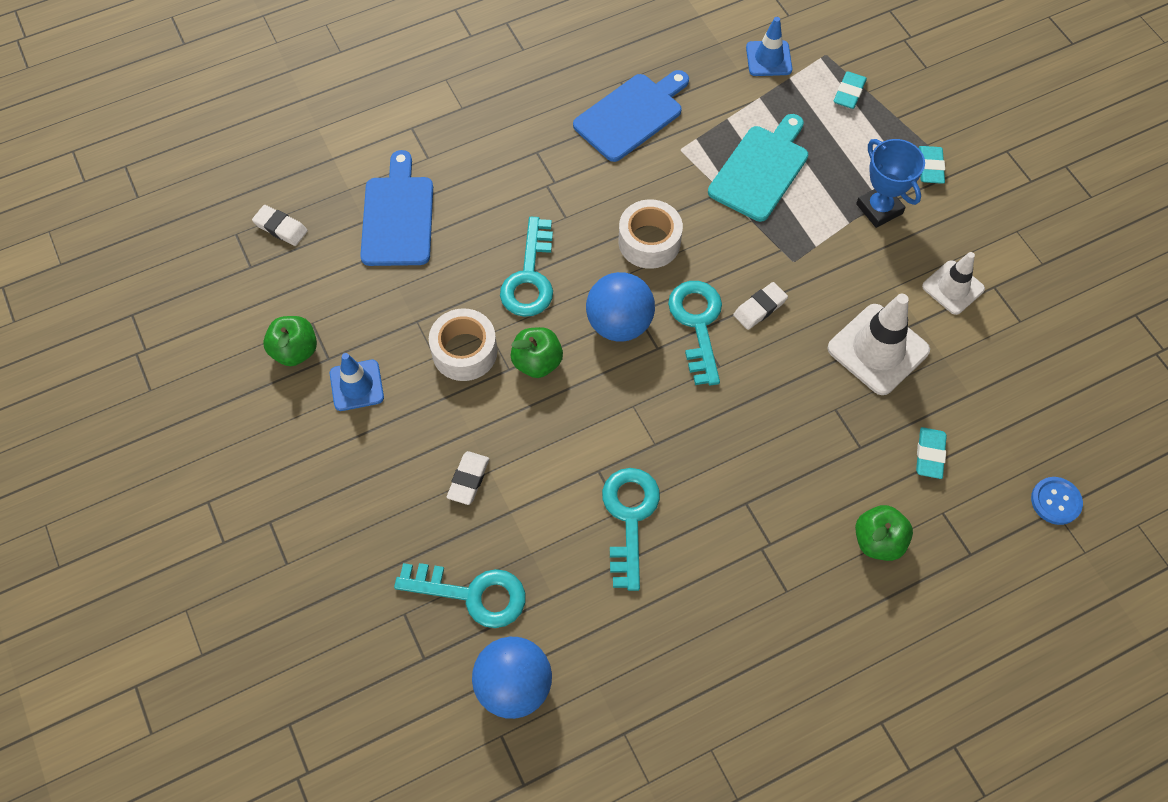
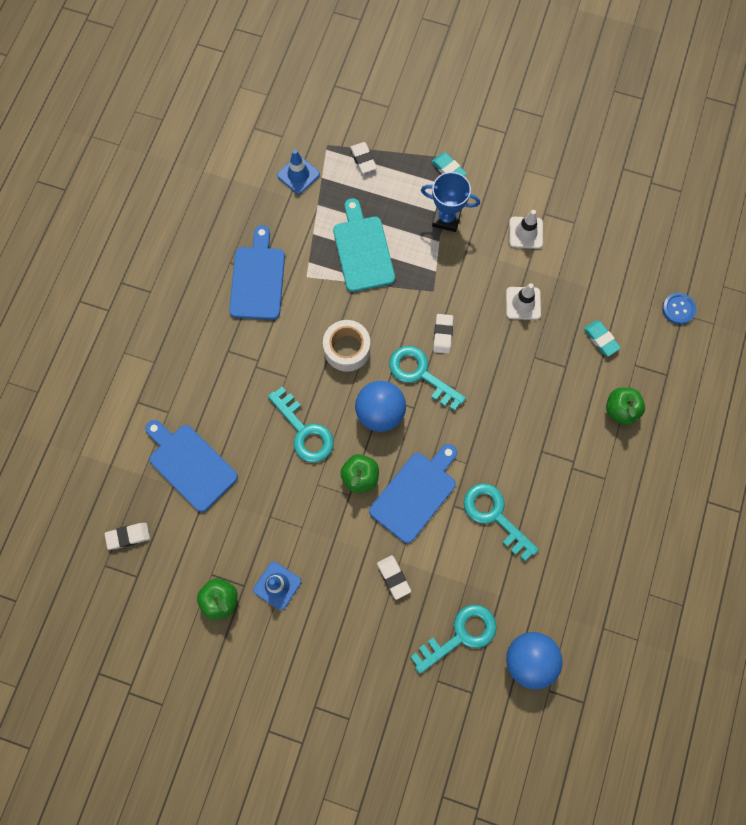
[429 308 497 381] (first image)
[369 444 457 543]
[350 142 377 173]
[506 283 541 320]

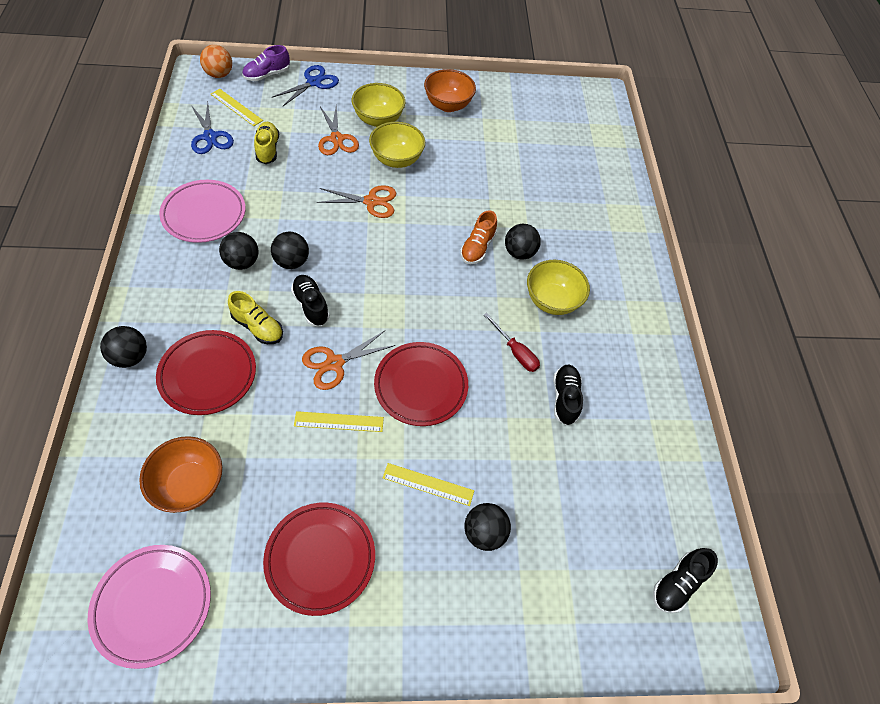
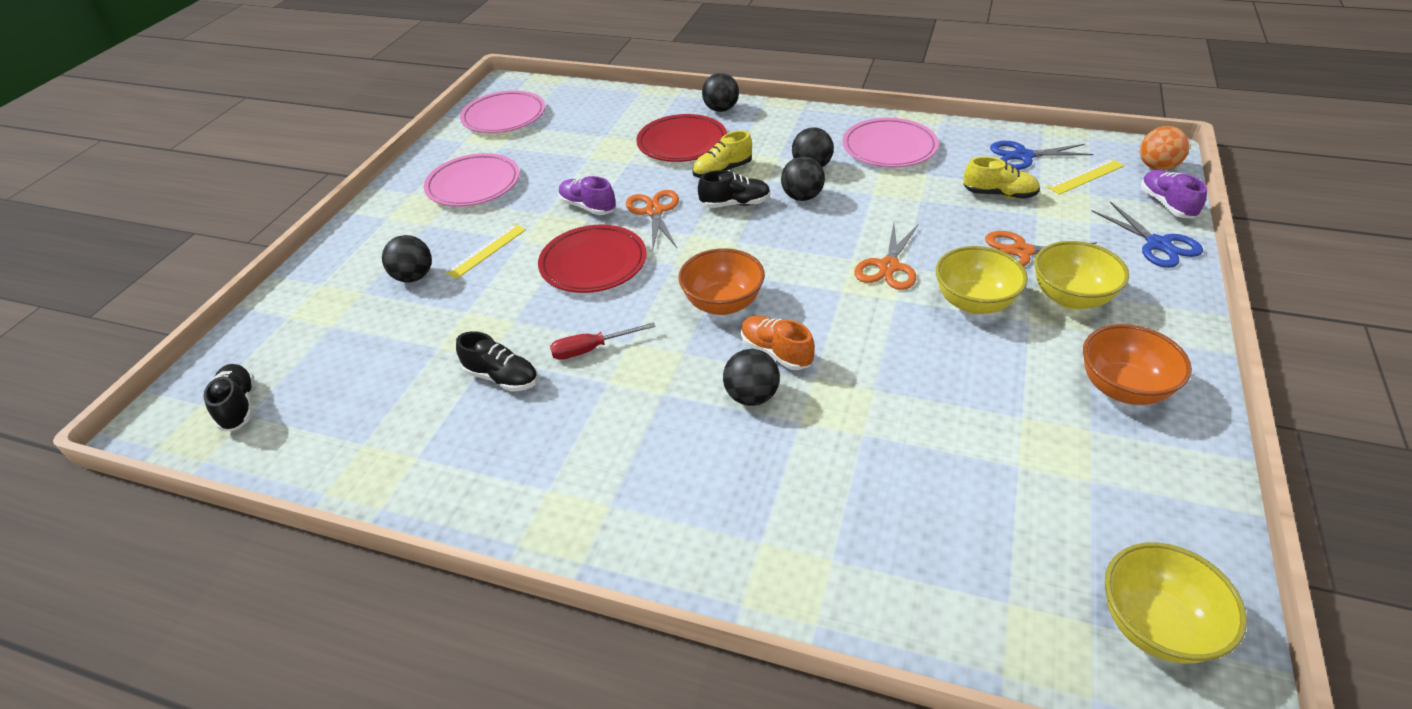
[678 248 765 315]
[1105 542 1247 664]
[558 176 616 215]
[424 153 520 207]

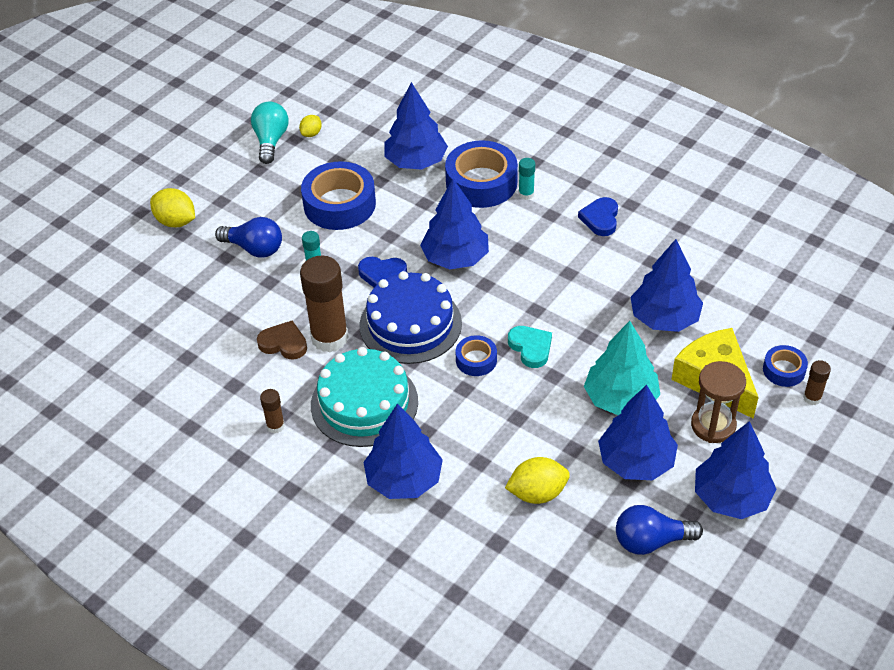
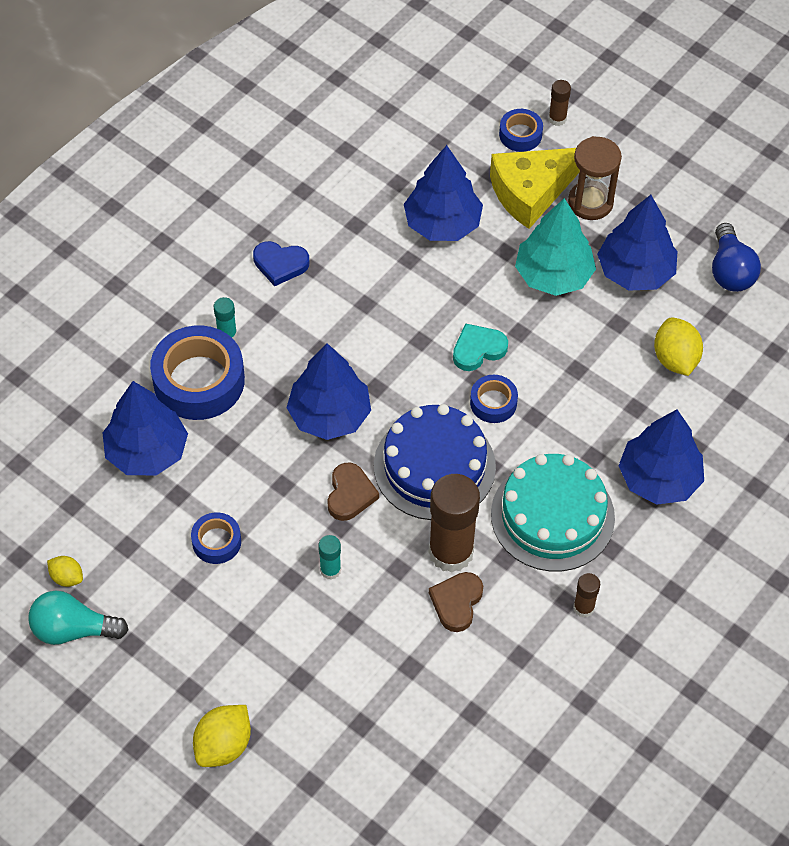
[215 217 282 258] (first image)
[695 421 776 519] (first image)
[327 463 379 521]
[191 512 241 564]

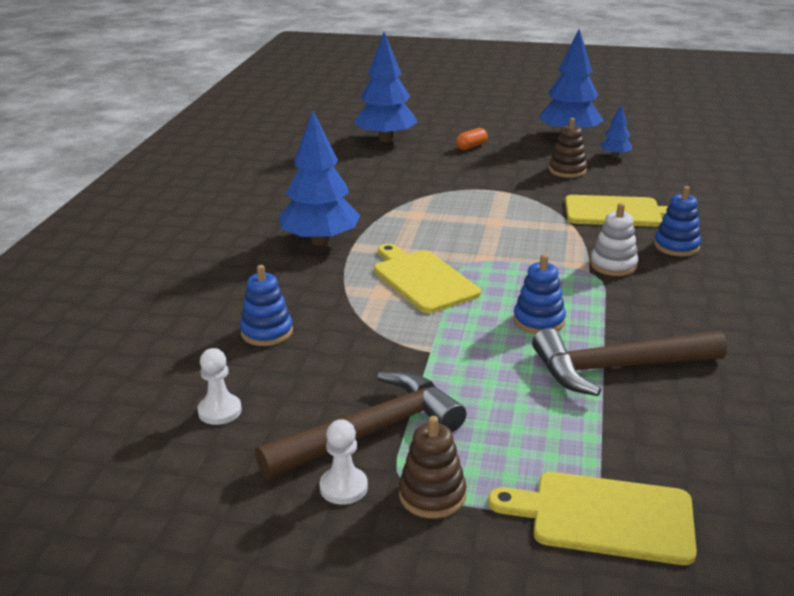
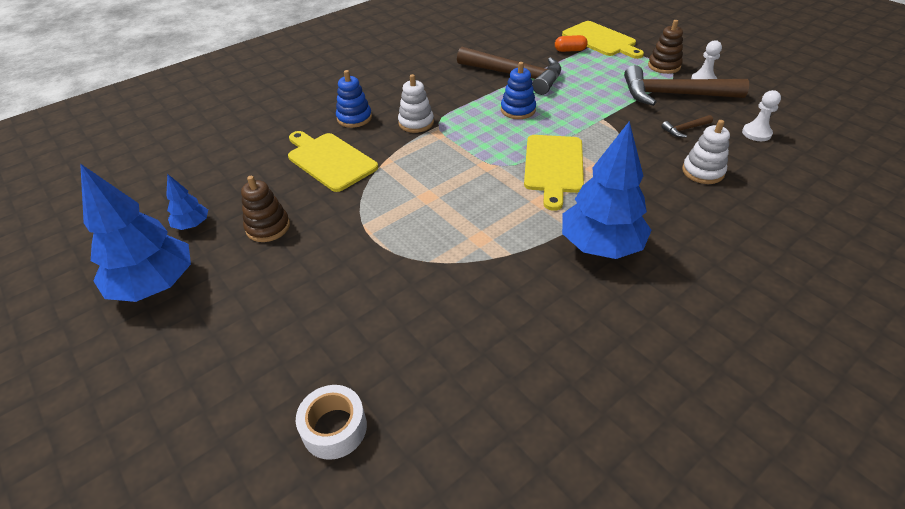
[661 115 713 138]
[555 35 588 52]
[296 385 367 460]
[682 120 730 184]

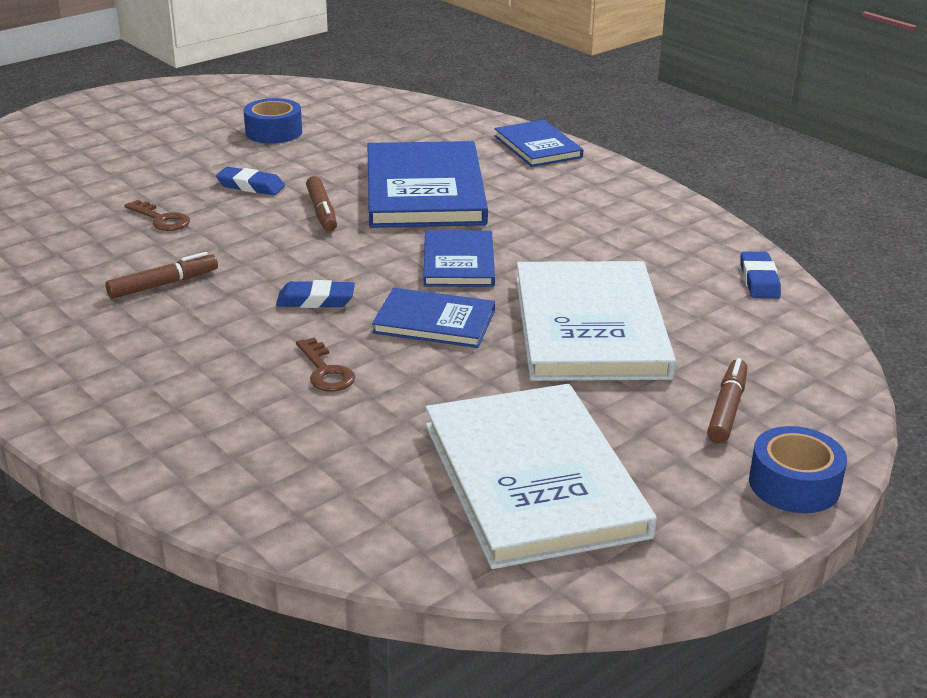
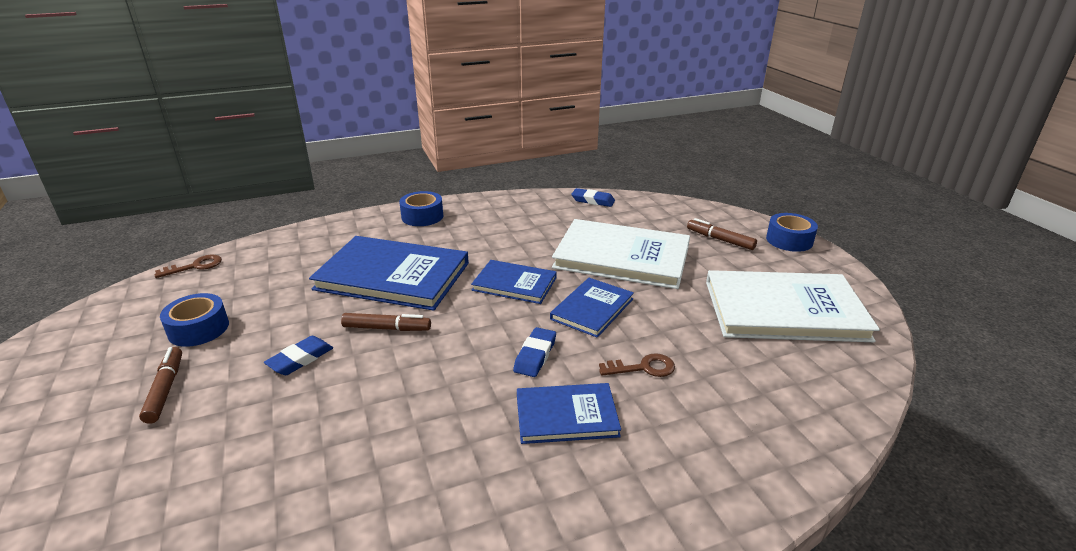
[399 191 443 226]
[139 347 182 424]
[154 255 222 278]
[517 383 621 444]

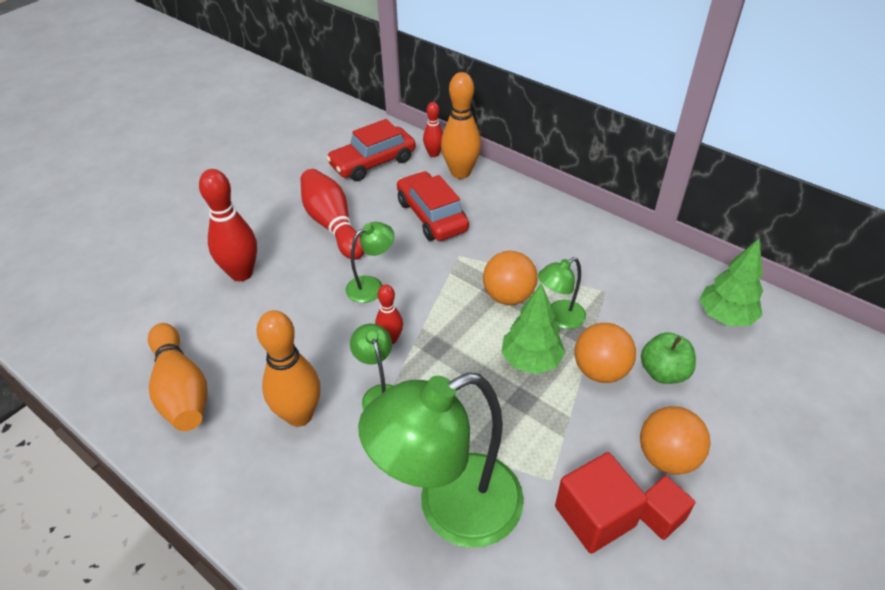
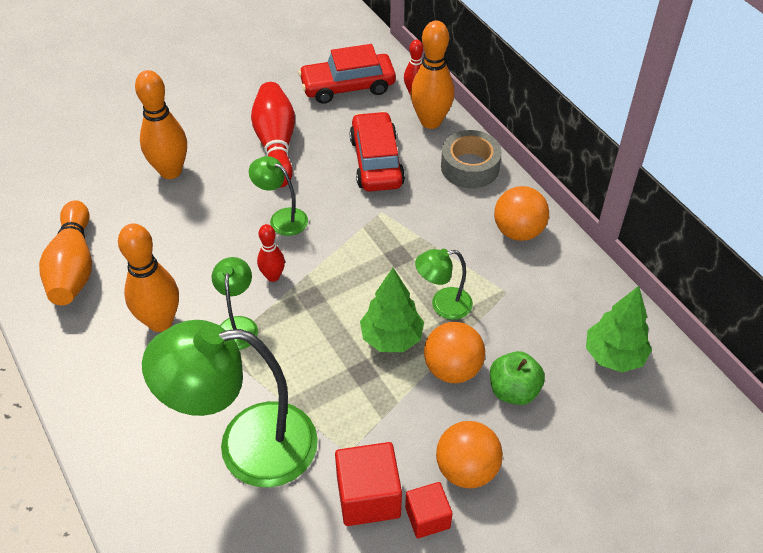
[441 130 502 188]
[494 186 549 241]
[135 70 187 179]
[249 156 308 236]

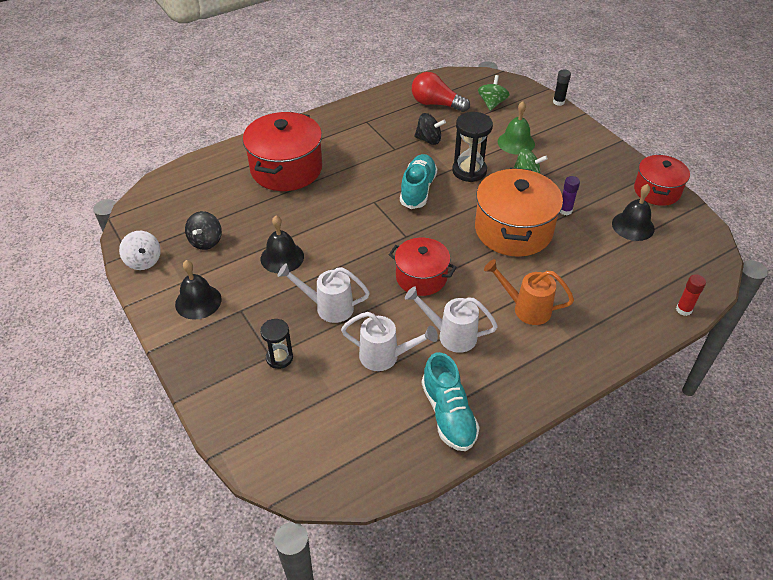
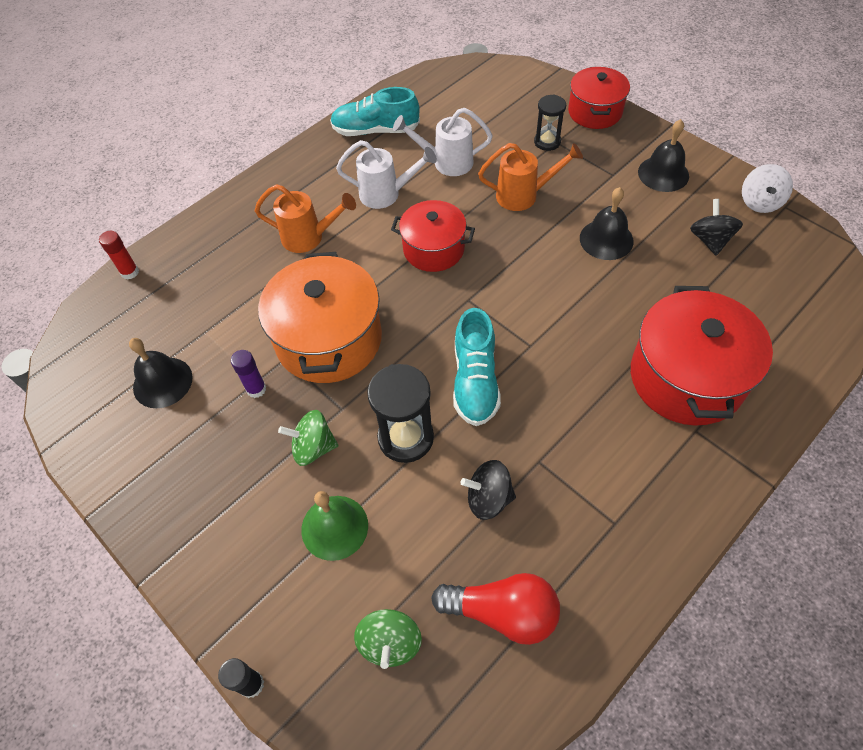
[568 67 630 129]
[478 143 583 211]
[742 164 793 213]
[330 87 420 136]

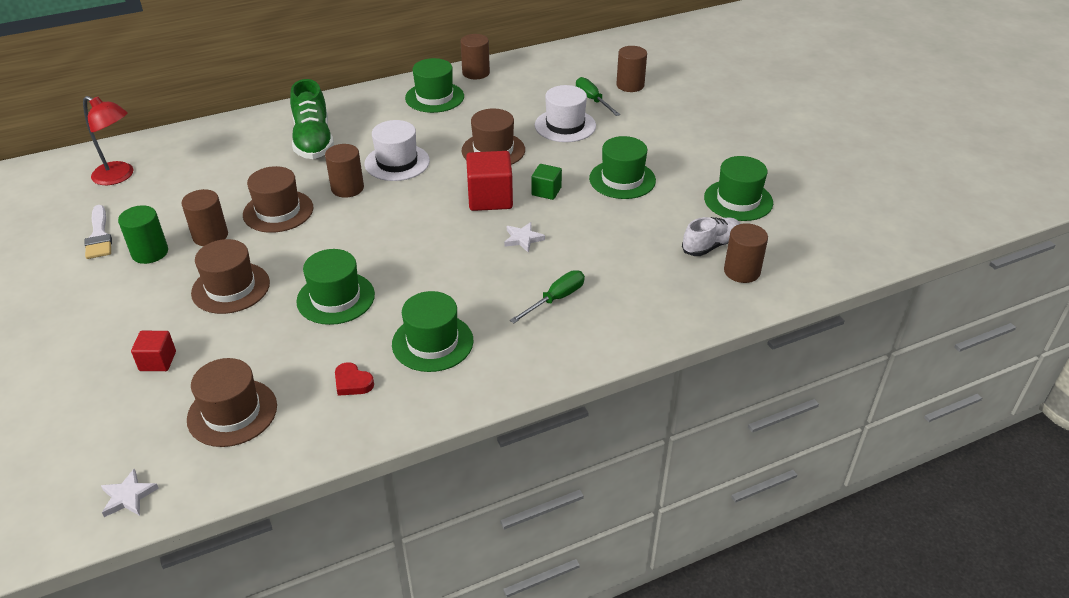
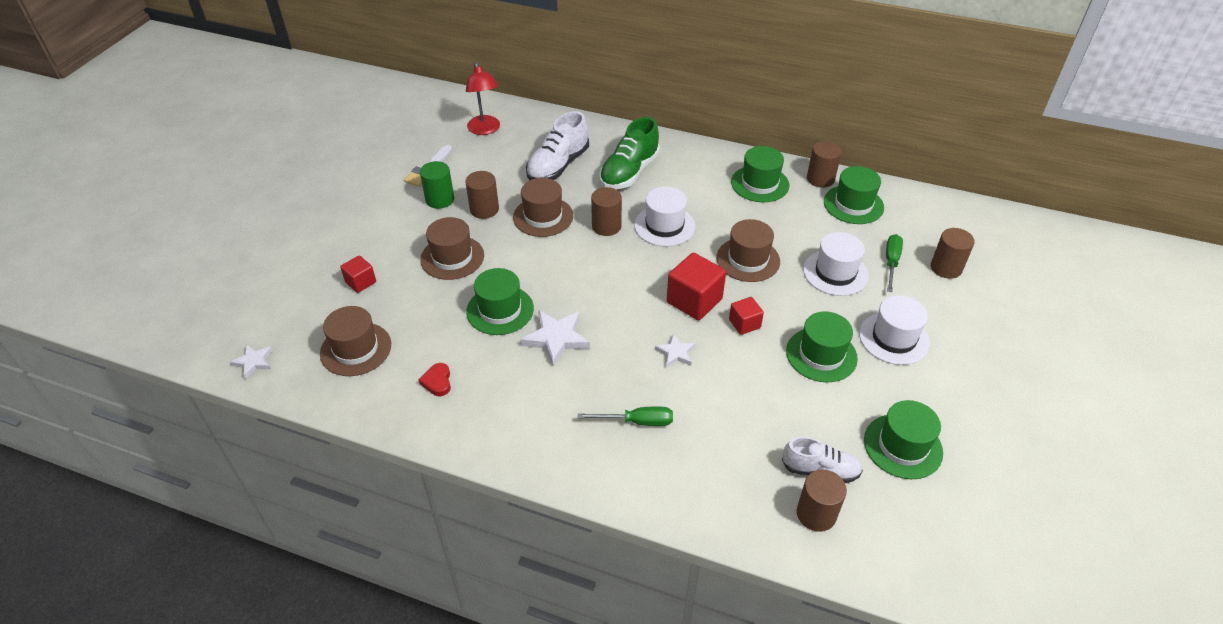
[520 310 590 366]
[526 111 589 180]
[859 295 930 365]
[824 166 884 224]
[729 297 764 335]

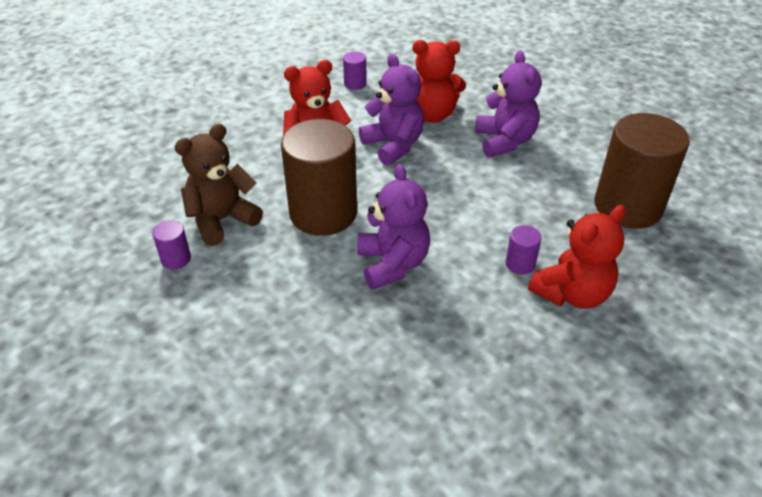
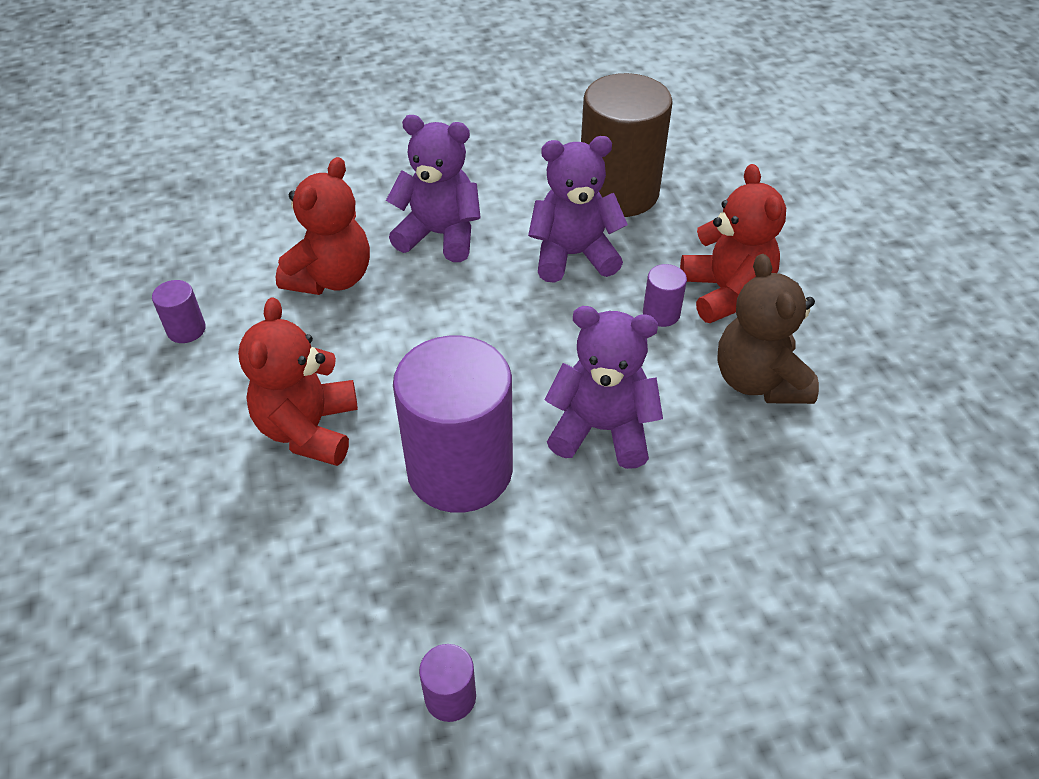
[717 254 819 404]
[528 136 628 283]
[393 336 513 513]

